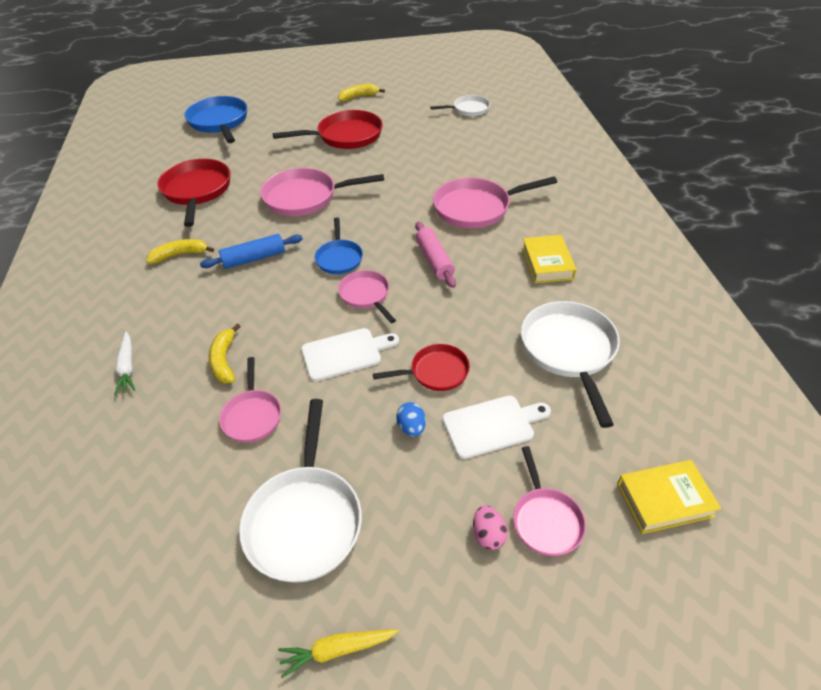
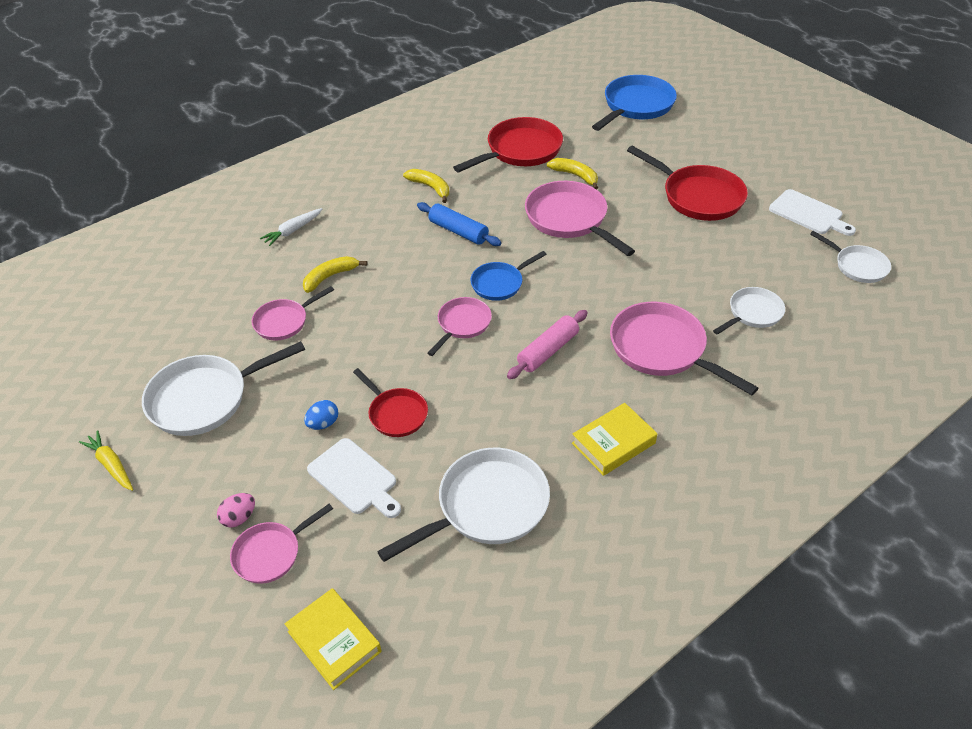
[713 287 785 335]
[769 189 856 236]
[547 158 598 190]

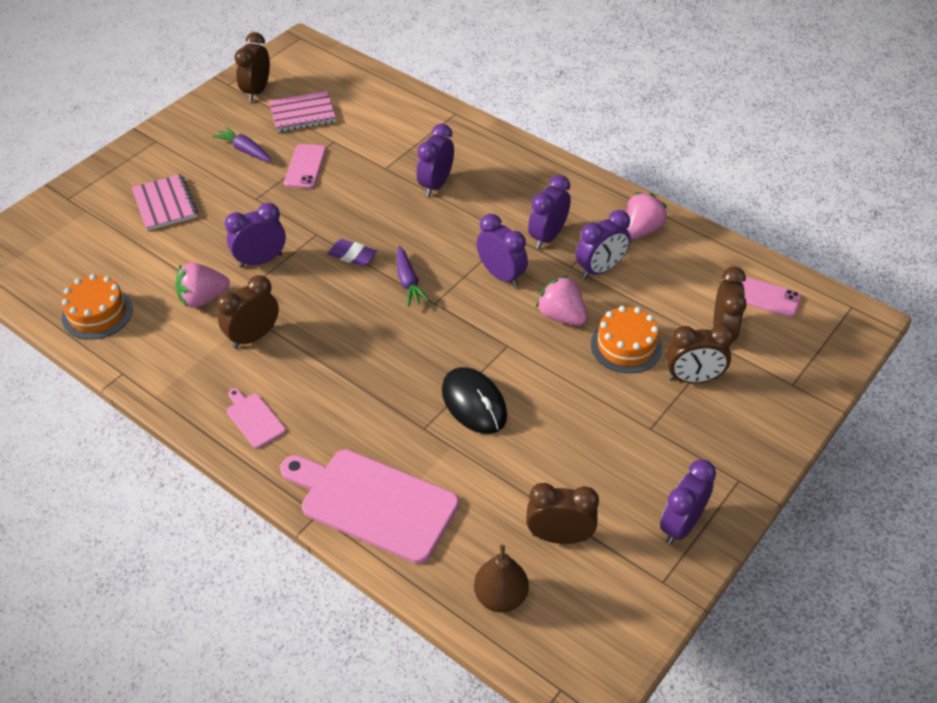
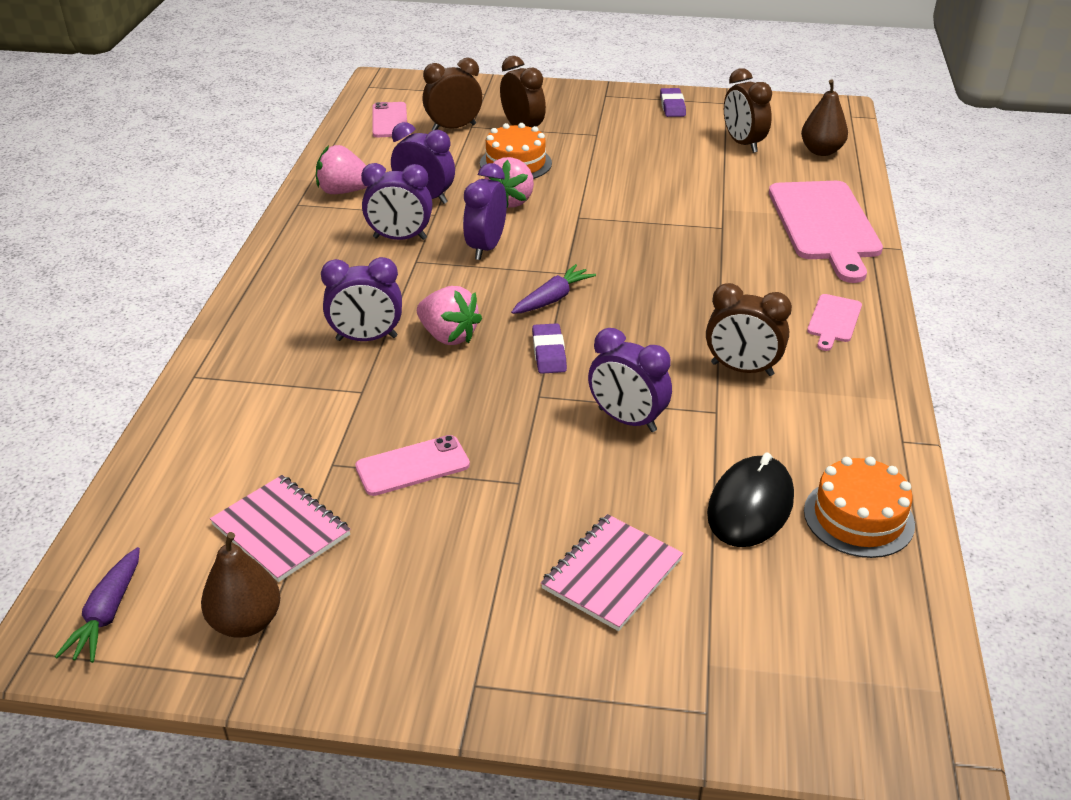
[417 286 482 345]
[55 547 140 663]
[707 453 794 547]
[201 532 281 638]
[660 88 686 117]

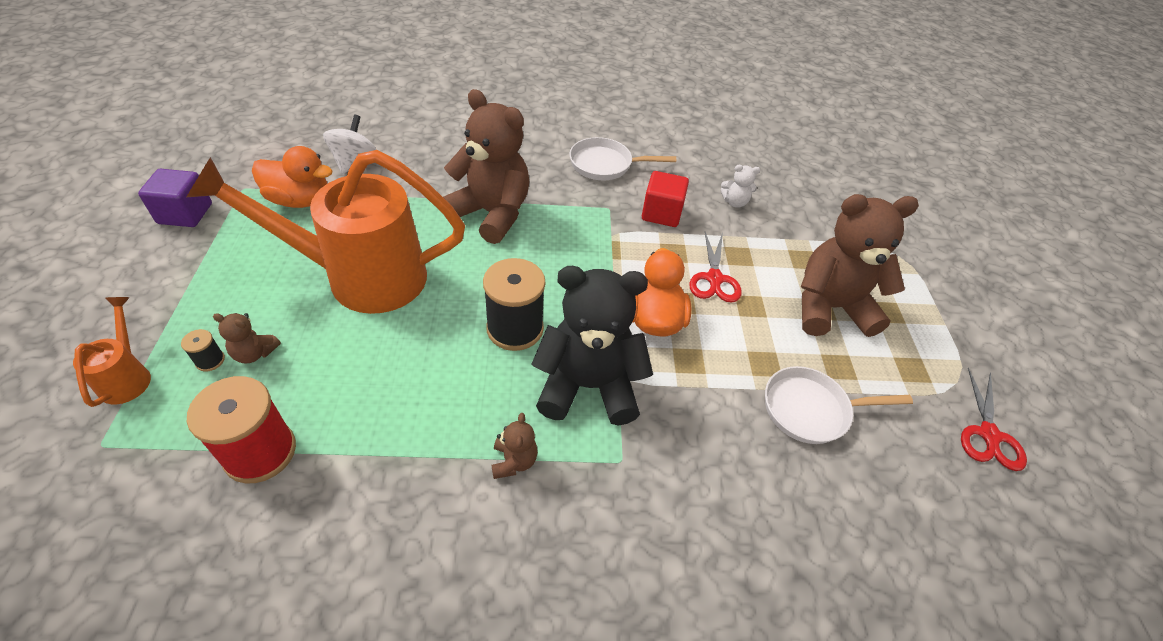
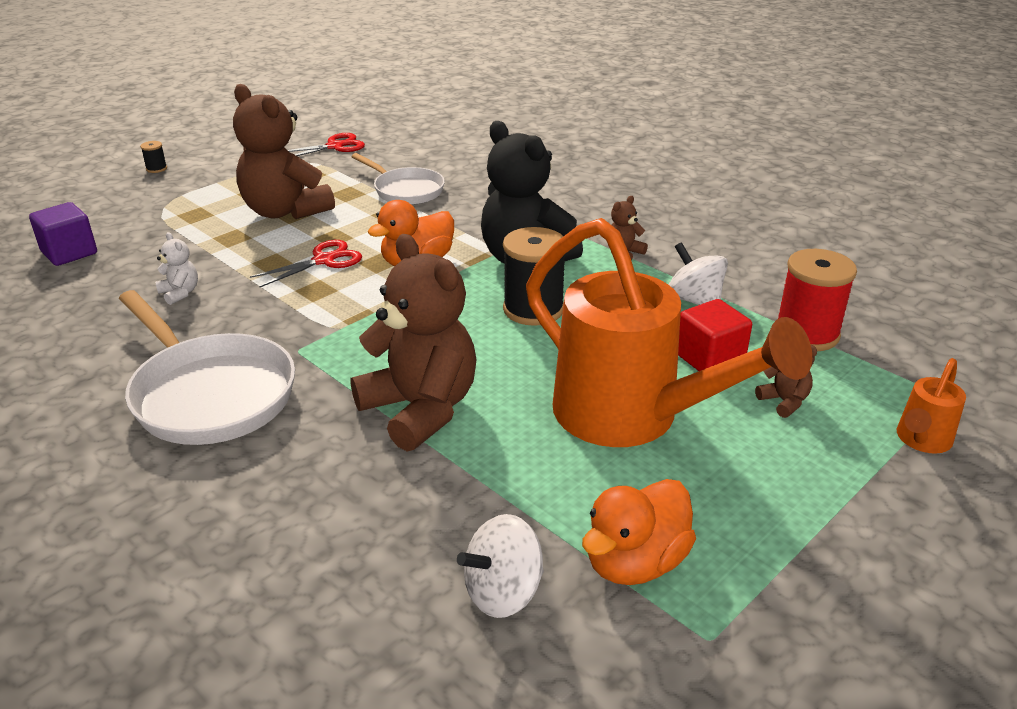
[669 242 728 305]
[29 202 97 266]
[140 141 167 173]
[678 299 752 371]
[582 479 696 585]
[350 234 477 451]
[119 290 295 445]

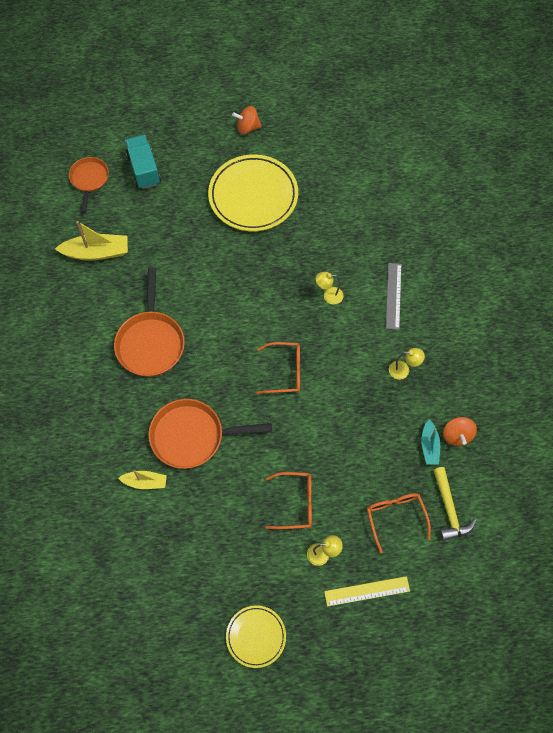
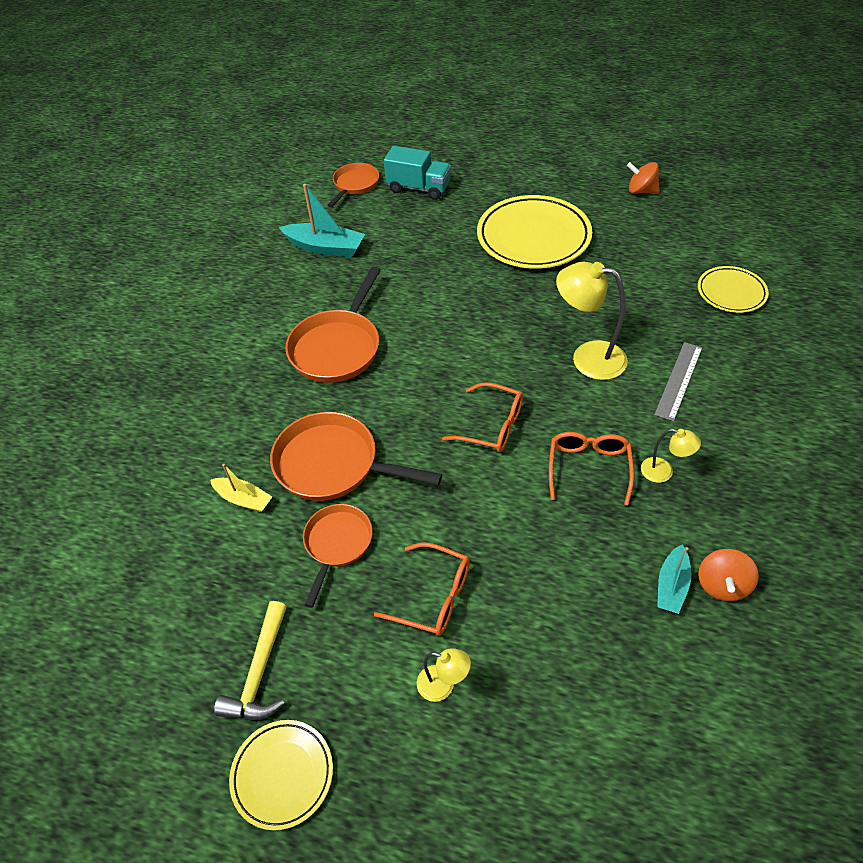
[324 576 410 607] (first image)
[303 504 373 608]
[698 266 769 313]
[627 162 660 194]
[549 432 634 506]
[214 601 287 720]
[279 184 365 257]
[384 146 451 200]
[556 262 628 380]

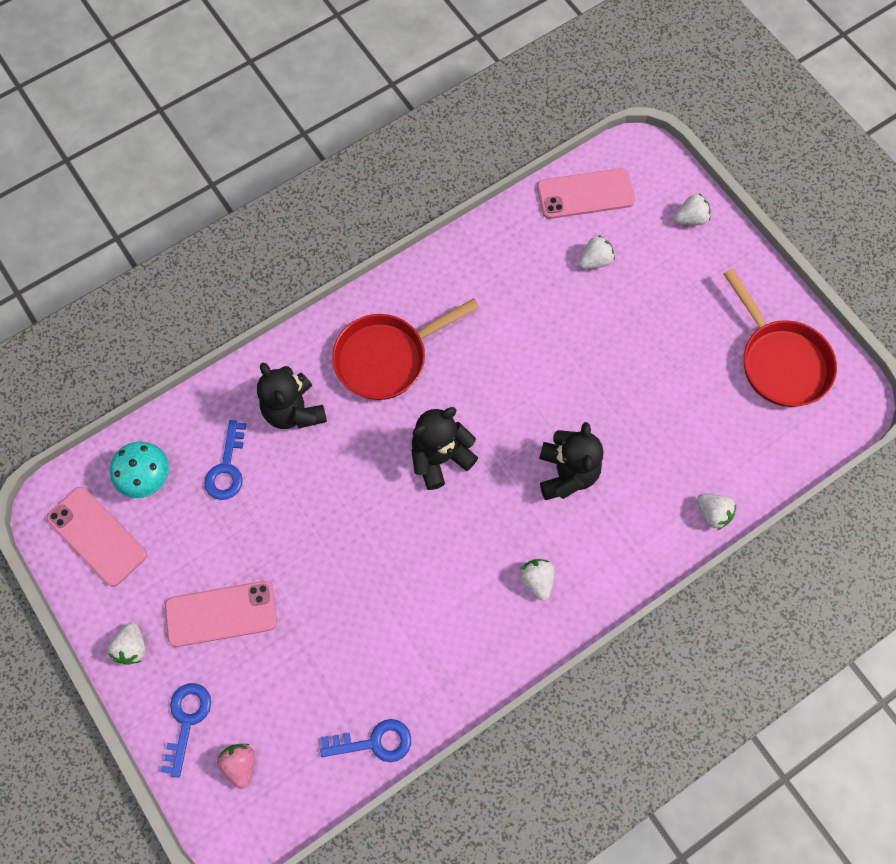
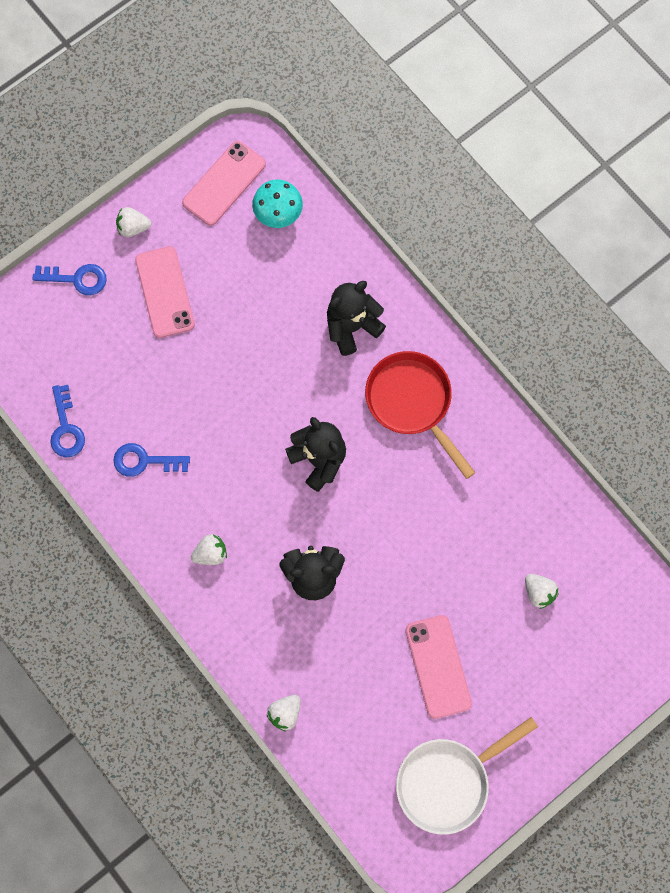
[217 744 255 789] (first image)
[674 193 711 225] (first image)
[113 443 190 477]
[405 615 472 719]
[396 717 538 835]

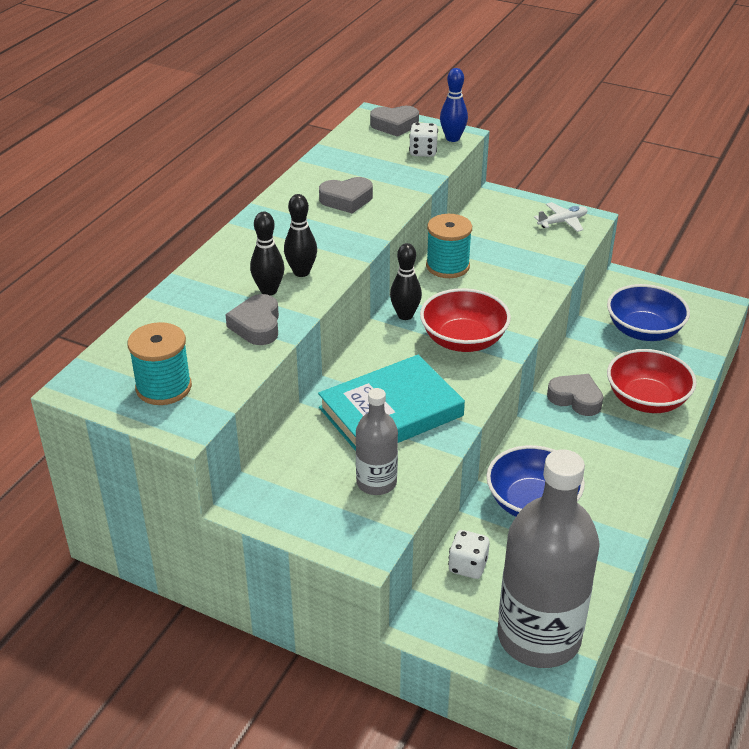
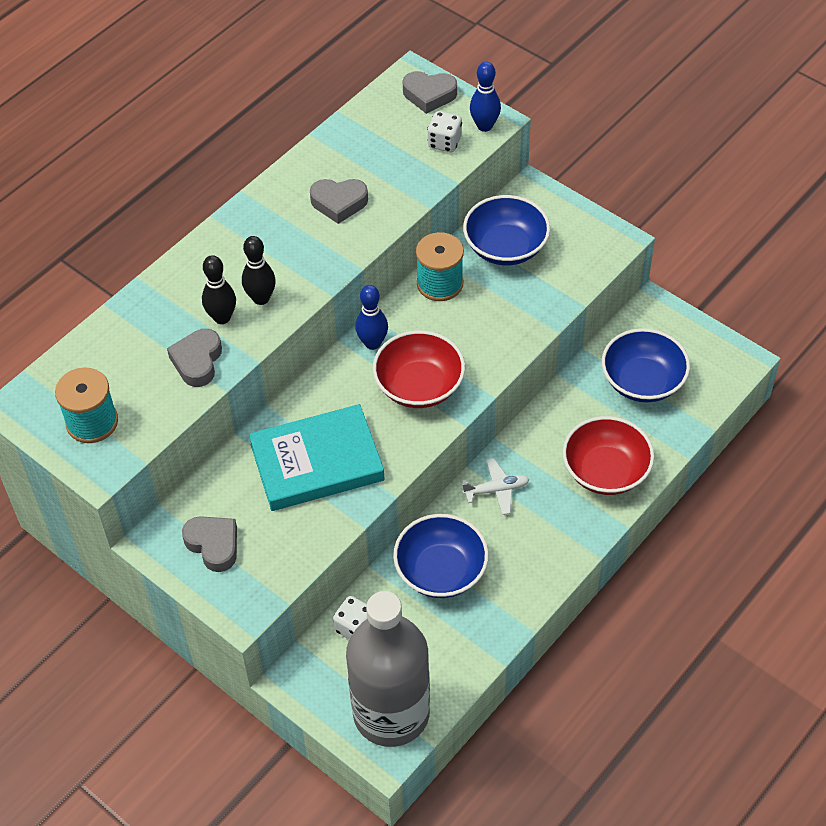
[356 388 398 495] (first image)
[463 195 550 266]
[462 458 529 515]
[182 516 237 572]
[355 285 388 350]

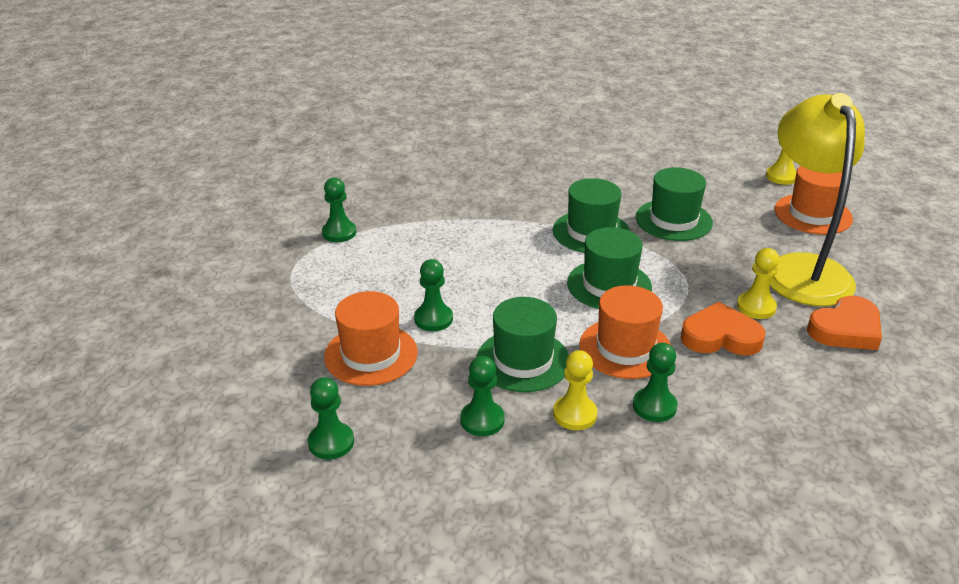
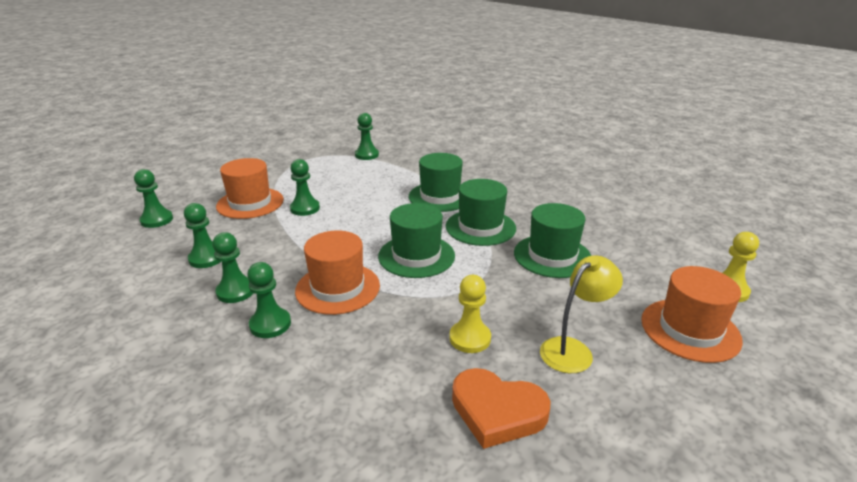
[681 302 765 356] (first image)
[409 153 463 212]
[213 232 253 303]
[540 256 623 373]

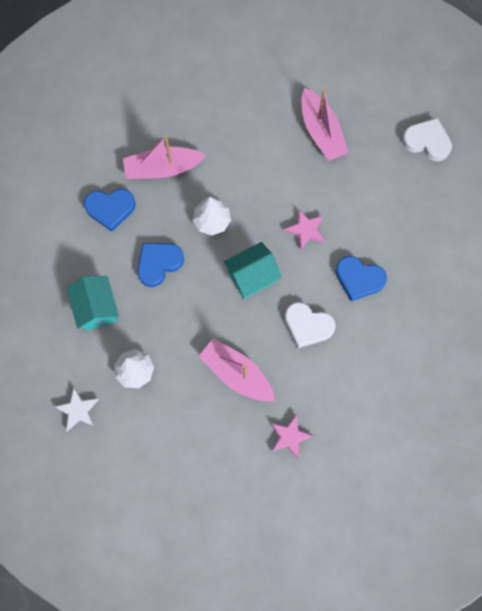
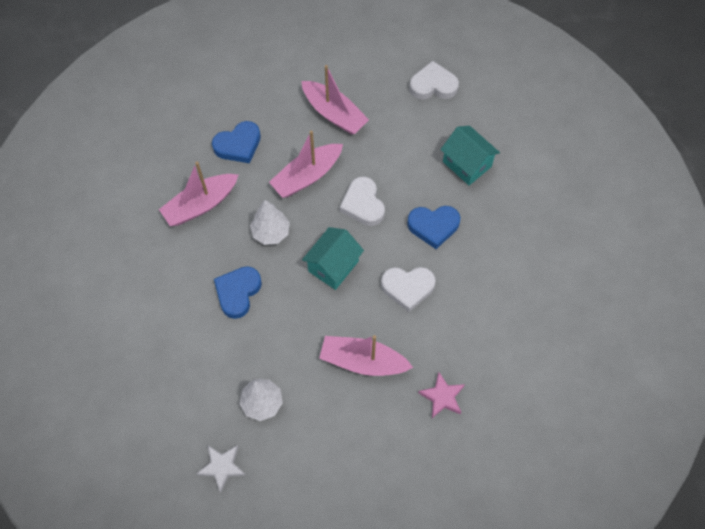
[269 131 343 198]
[440 126 500 186]
[212 121 261 163]
[340 176 385 226]

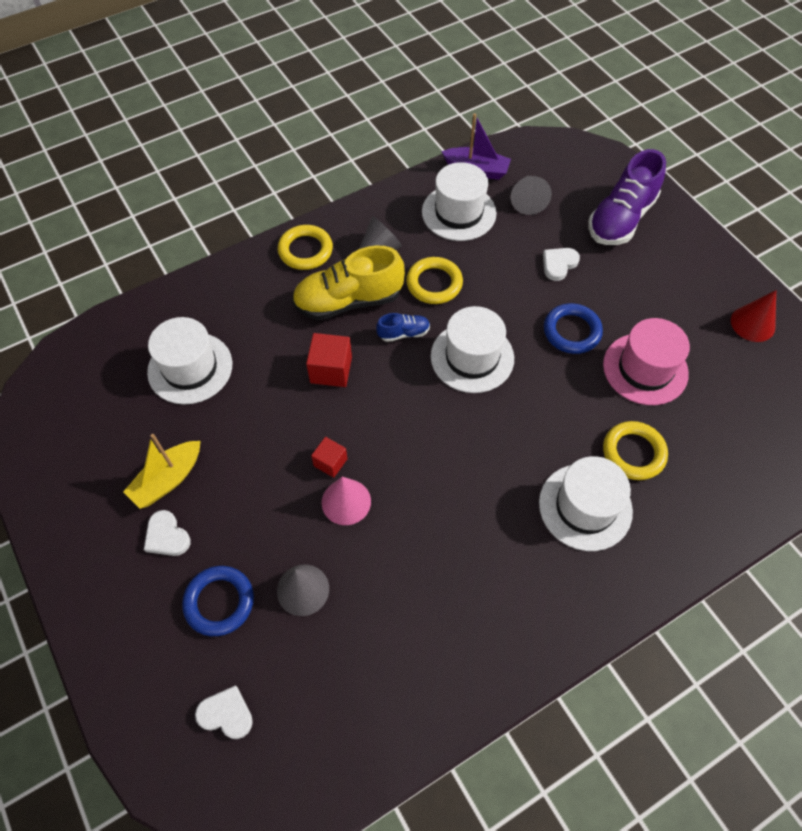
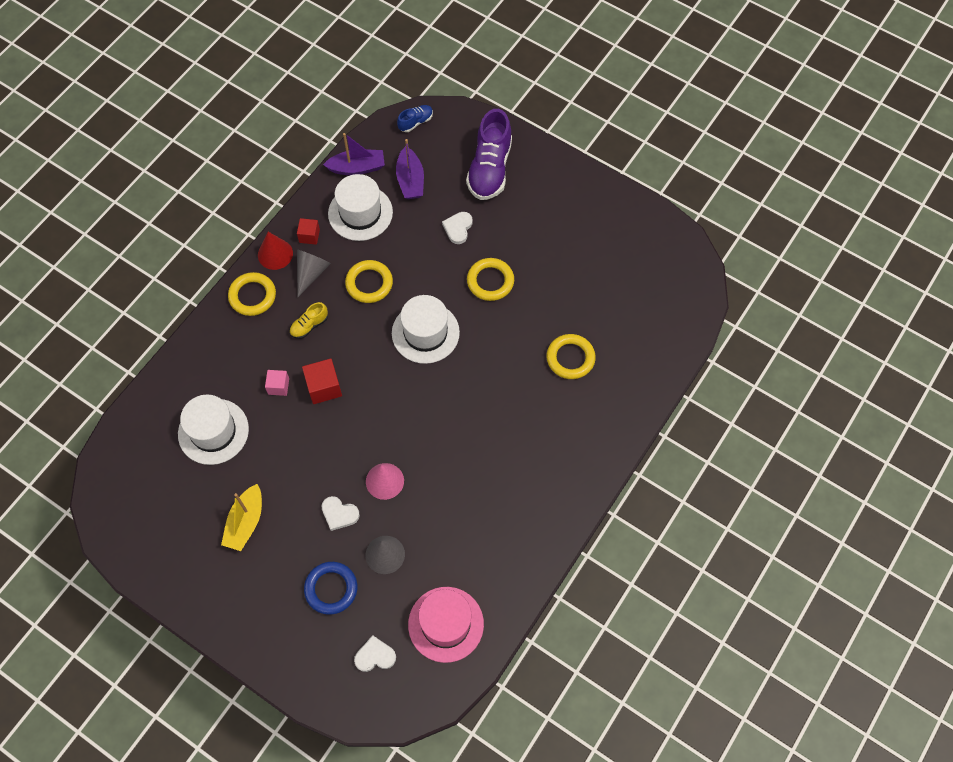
[539 456 633 551] (first image)
[265 370 289 396]
[321 496 360 531]
[297 218 320 245]
[397 105 433 132]
[408 587 484 663]
[258 232 293 270]
[396 139 424 199]
[467 258 514 301]
[289 302 328 339]

